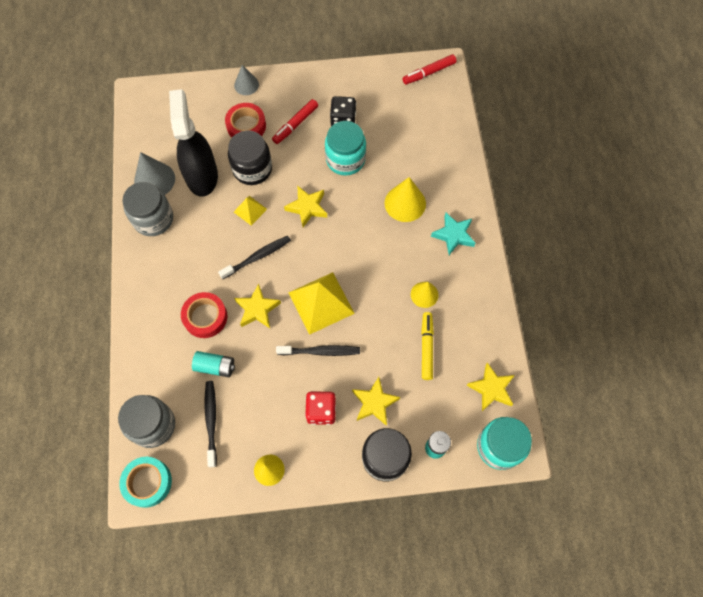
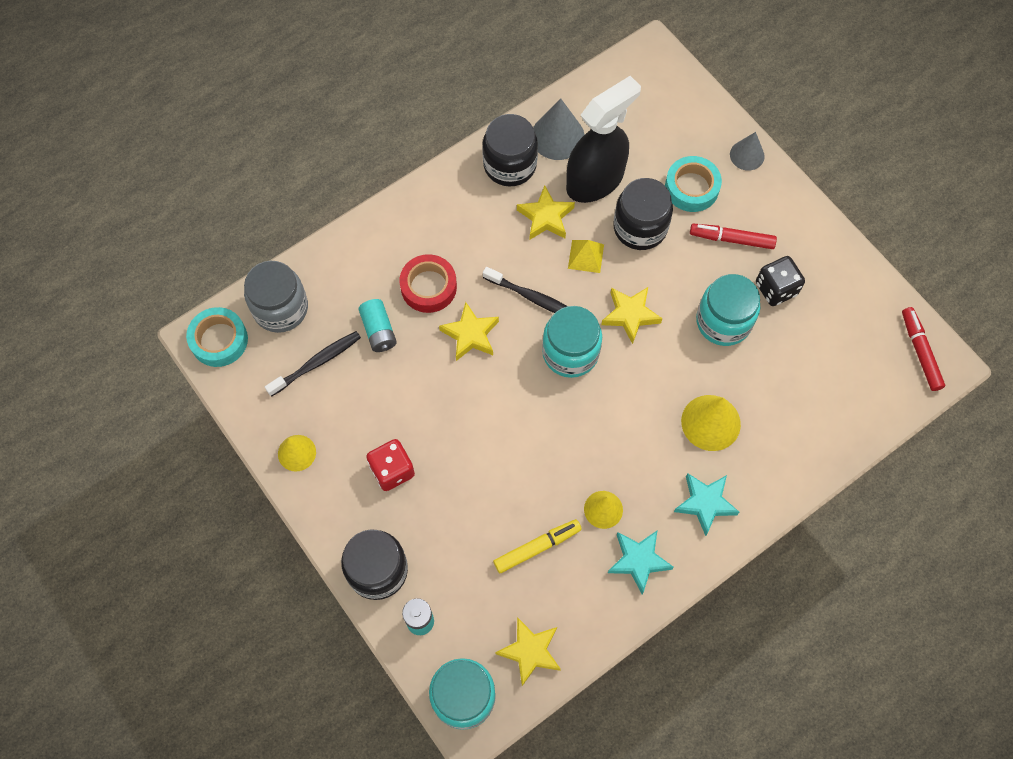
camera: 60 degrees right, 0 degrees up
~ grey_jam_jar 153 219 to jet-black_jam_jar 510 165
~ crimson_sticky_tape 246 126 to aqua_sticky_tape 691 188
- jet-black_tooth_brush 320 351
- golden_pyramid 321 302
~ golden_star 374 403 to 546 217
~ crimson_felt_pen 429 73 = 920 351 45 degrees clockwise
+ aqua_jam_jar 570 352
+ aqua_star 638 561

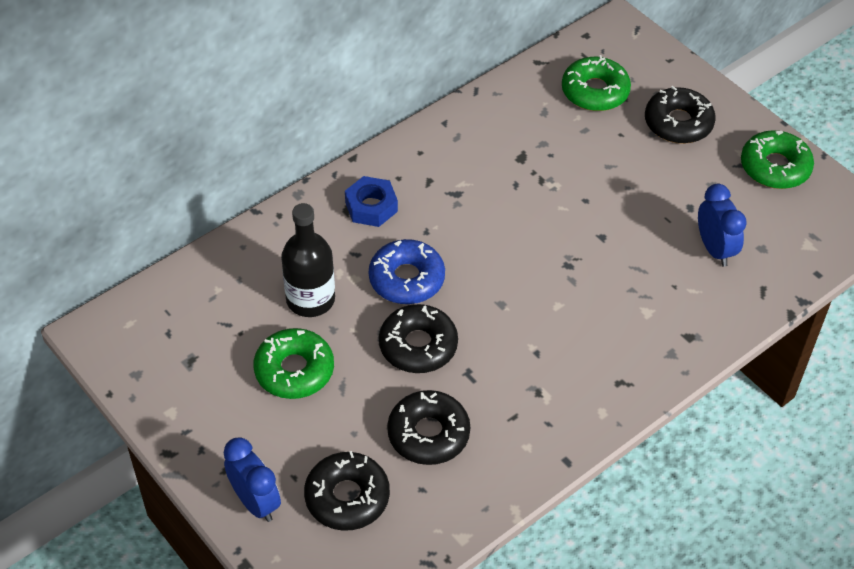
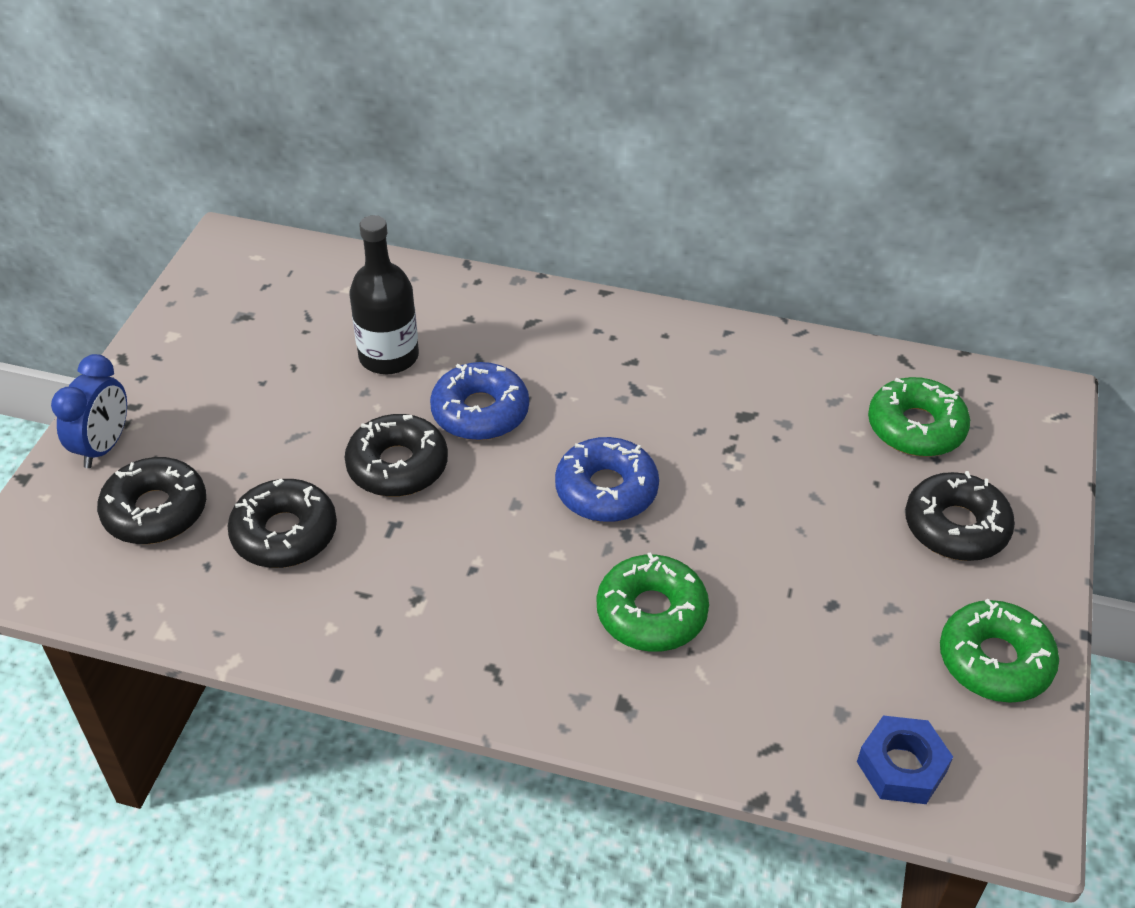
camera: 55 degrees right, 5 degrees down
~ emerald_doughnut 294 370 to 651 613
~ royal_blue_hex_nut 371 207 to 901 767
- royal_blue_bedside_clock 714 249
+ royal_blue_doughnut 606 490

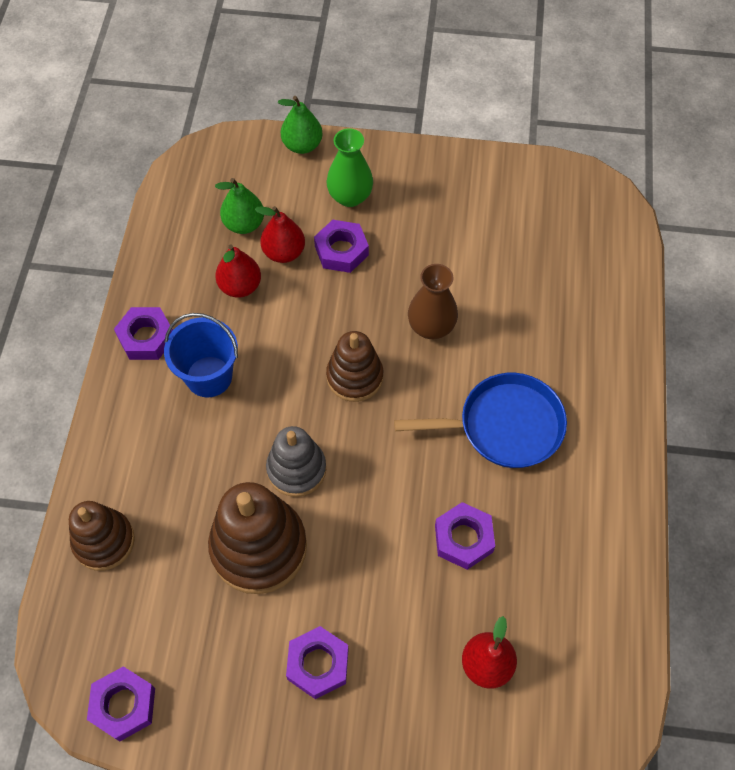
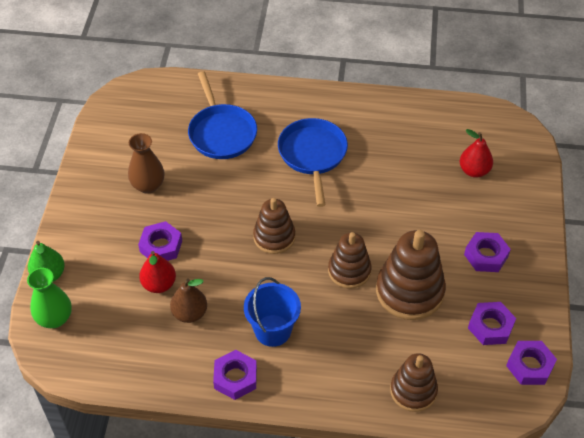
camera: 90 degrees left, 10 degrees down
- emerald_toy_pear 244 224
~ crimson_toy_pear 240 286 to brown_toy_pear 190 313
~ grey_ring_stacker 296 469 to brown_ring_stacker 349 271
~ emerald_flower_vase 350 196 to 55 318
~ brown_flower_vase 431 327 to 148 185
~ royal_purple_hex_nut 463 538 to 490 326
+ royal_blue_skillet 221 133

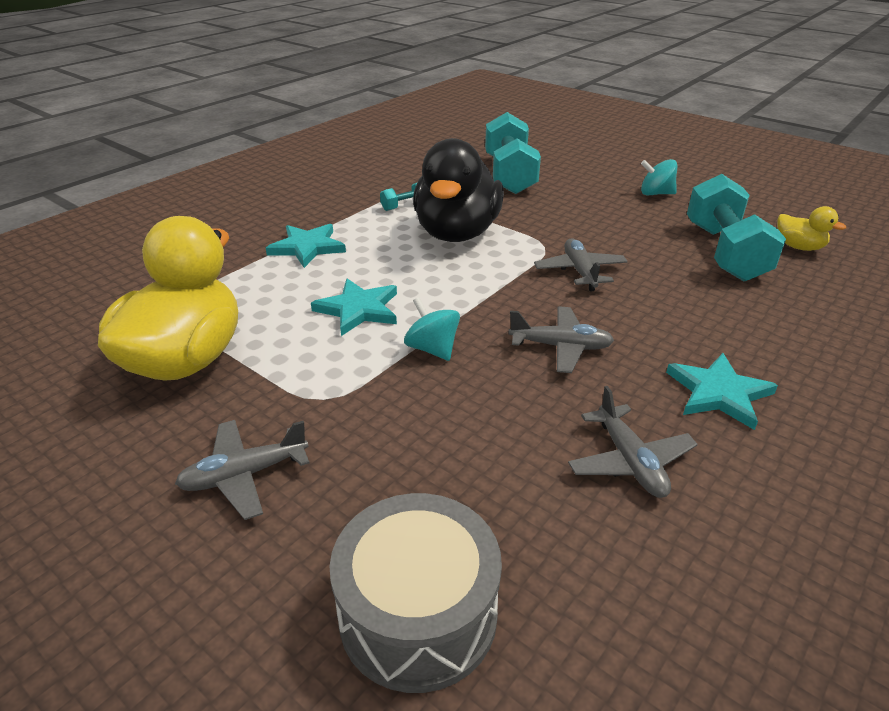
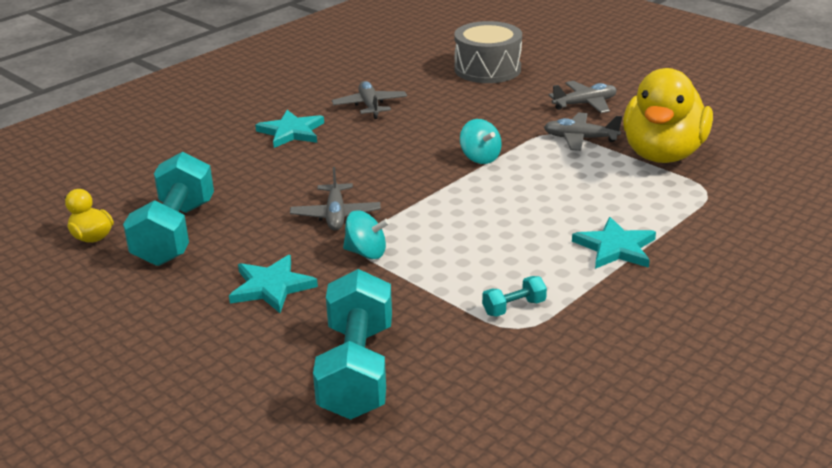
camera: 175 degrees left, 5 degrees down
~ aqua_star 358 309 to 271 287
- jet-black_rubber_duck 457 233
~ grey_plane 560 347 to 580 139
~ aqua_spinning_top 656 194 to 366 253

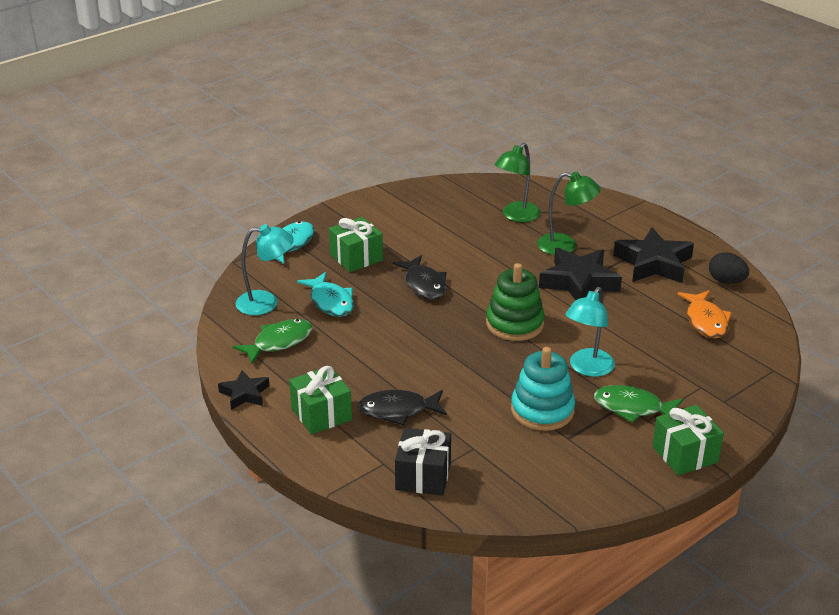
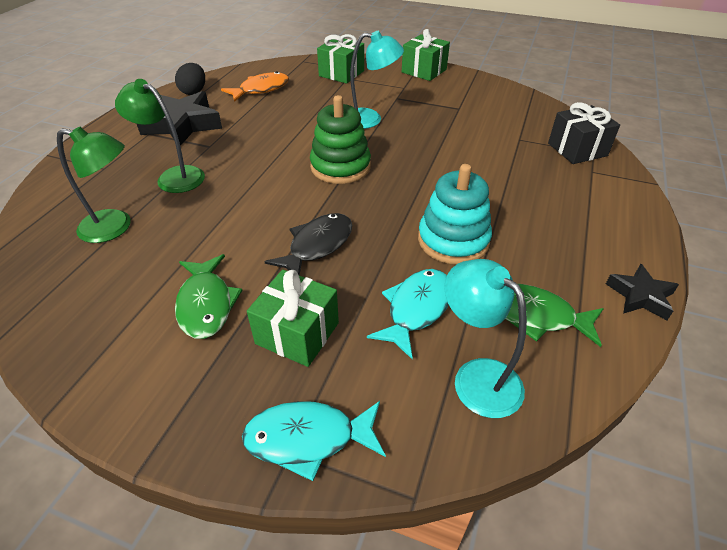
camera: 120 degrees left, 10 degrees up
~ emerald_gift 321 414 to 341 73
- jet-black_toy_fish 398 410
~ aqua_ring_stacker 542 410 to 453 240
~ emerald_lamp 565 246 = 173 176 45 degrees counterclockwise
- jet-black_star 579 282
~ emerald_toy_fish 632 408 to 206 304

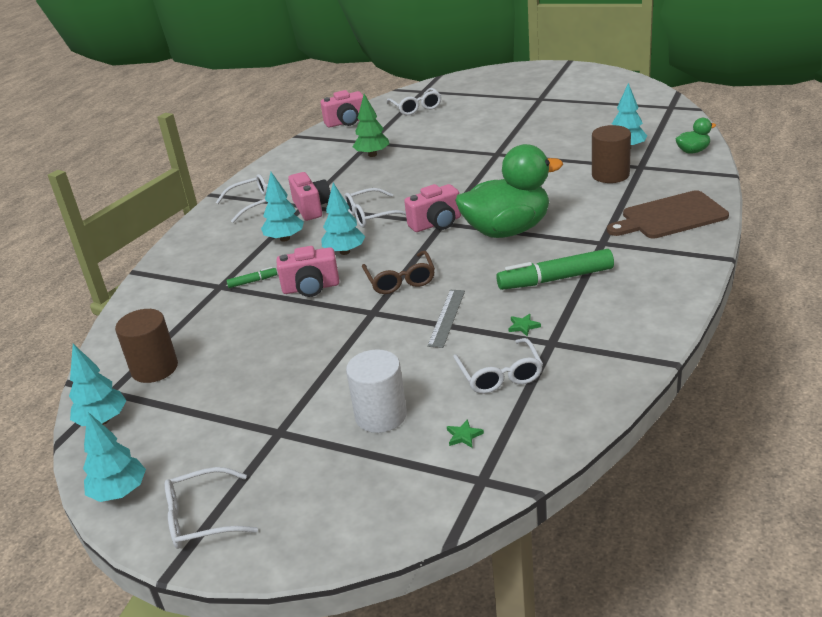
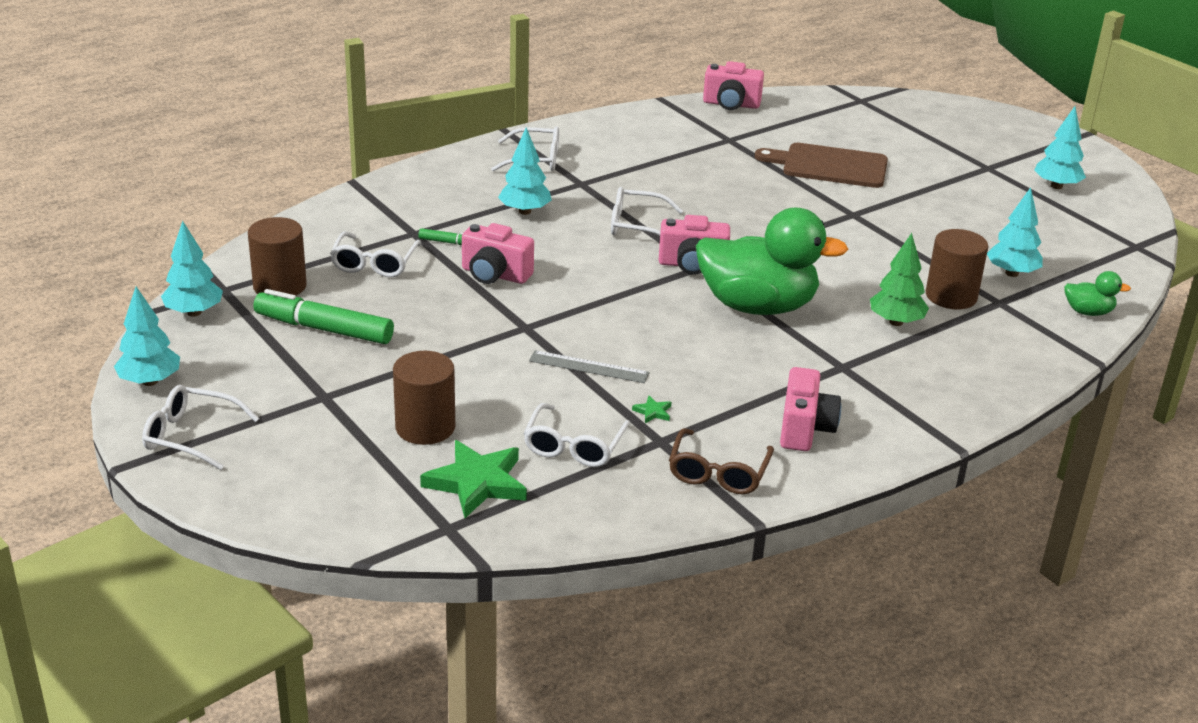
camera: 25 degrees right, 0 degrees up
~ pink_photo_camera 312 208 to 805 429
~ aqua_fir_tree 345 252 to 1056 186
~ snow-white_cylinder_shape 381 415 to brown_cylinder_shape 425 427
~ emerald_fir_tree 372 155 to 896 322
~ brown_eyeglasses 400 280 to 718 472
~ snow-white_eyeglasses 416 107 to 374 263
~ grey_straightedge 446 318 = 589 367 60 degrees clockwise
~ emerald_star 464 436 = 477 483 x2.47
~ emerald_felt_pen 555 279 to 324 329
~ brown_bread_board 670 216 to 829 166

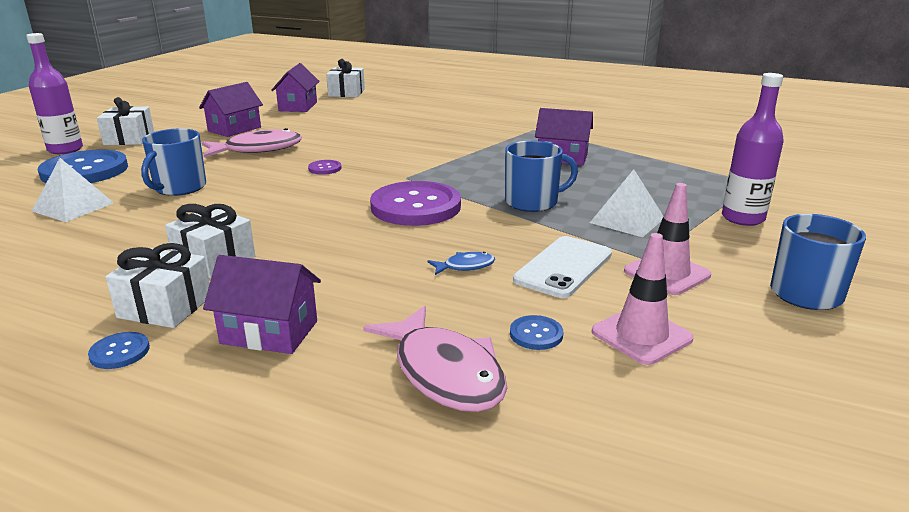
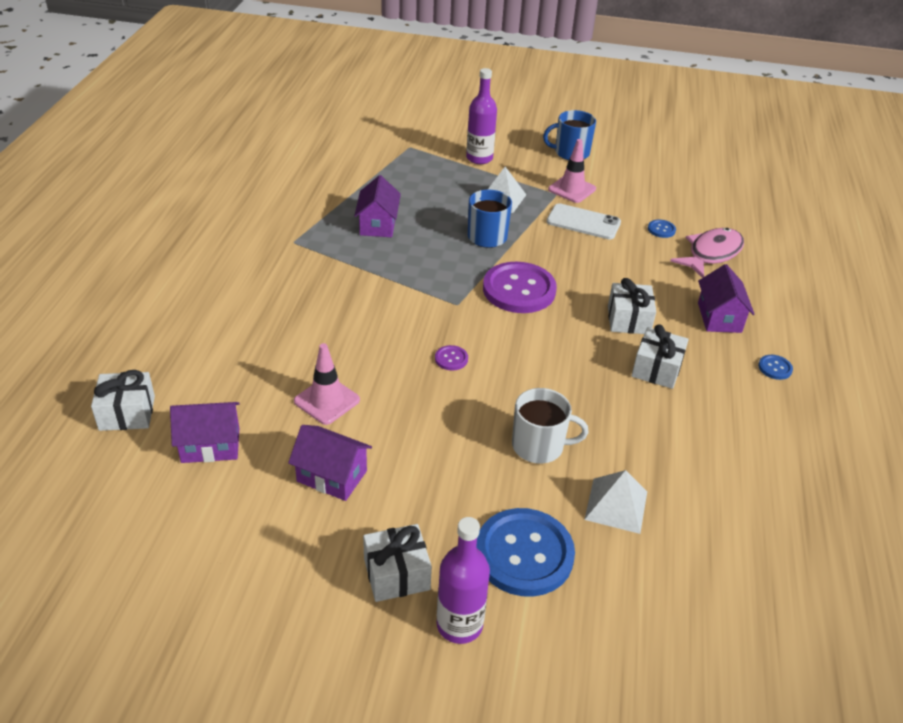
camera: 105 degrees left, 15 degrees up
~ snow-white_gift 165 307 to 628 320
~ royal_blue_mug 179 188 to snow-white_mug 539 446
- pink_toy_fish 258 149
- royal_blue_toy_fish 465 266
~ pink_road_cone 641 335 to 327 401

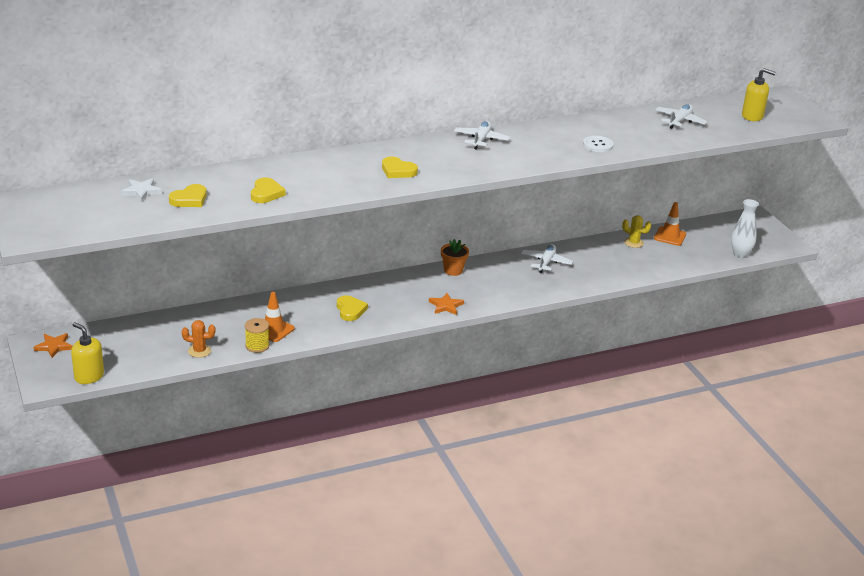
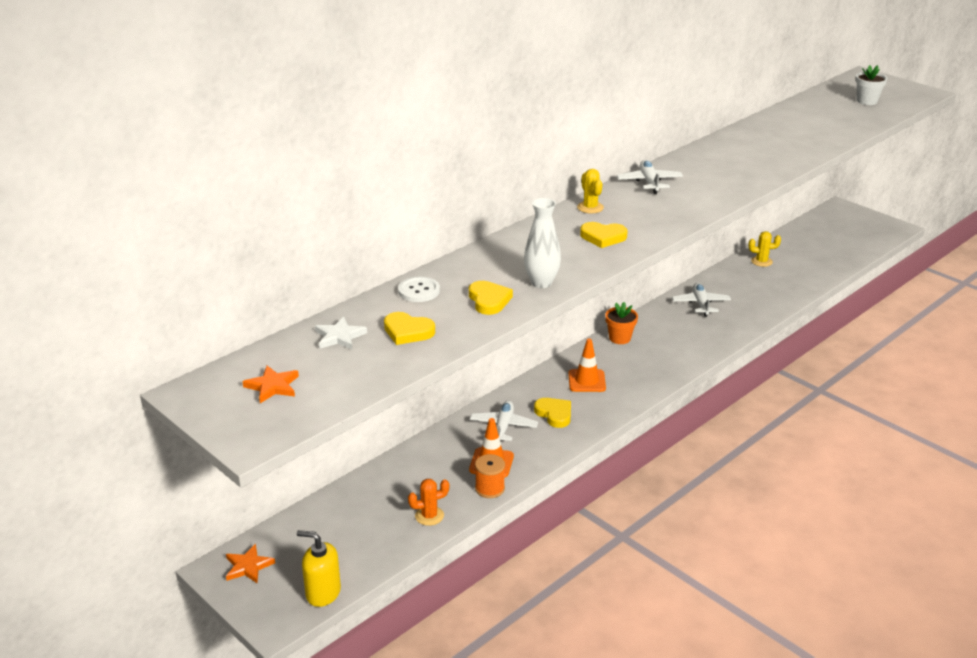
camera: 20 degrees left, 0 degrees up
~ golden_heart_shape 189 199 = 407 331 90 degrees clockwise
~ golden_reel_of_thread 257 346 to orange_reel_of_thread 490 488
~ orange_star 446 306 to 272 386
~ snow-white_shirt_button 598 145 to 419 291
~ orange_road_cone 670 236 to 586 381
~ snow-white_plane 680 121 to 503 427
~ snow-white_flower_vase 740 254 to 541 283
~ golden_soap_pump 752 116 to snow-white_potted_plant 867 101
+ golden_prickly_plant 590 207

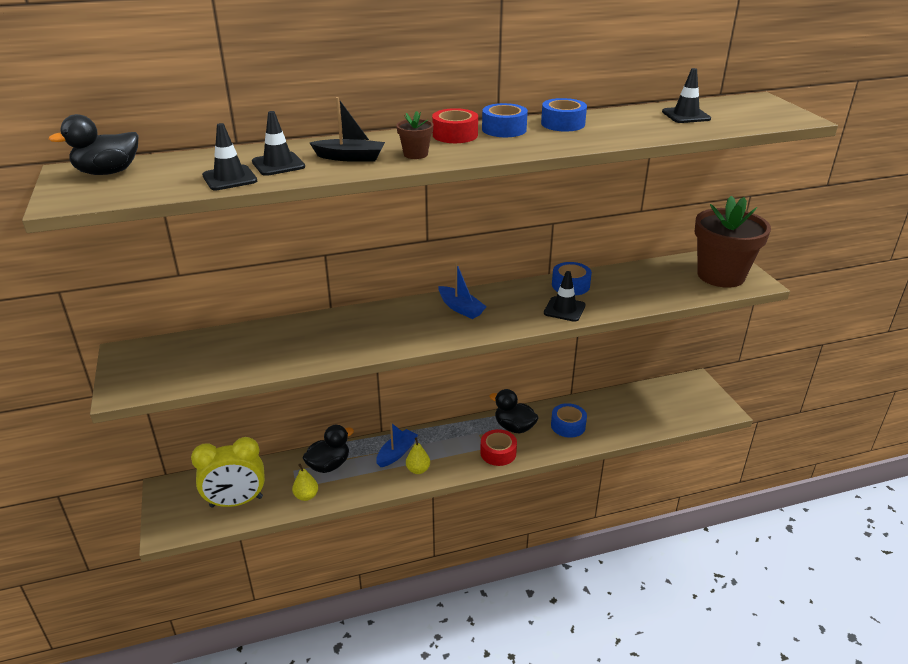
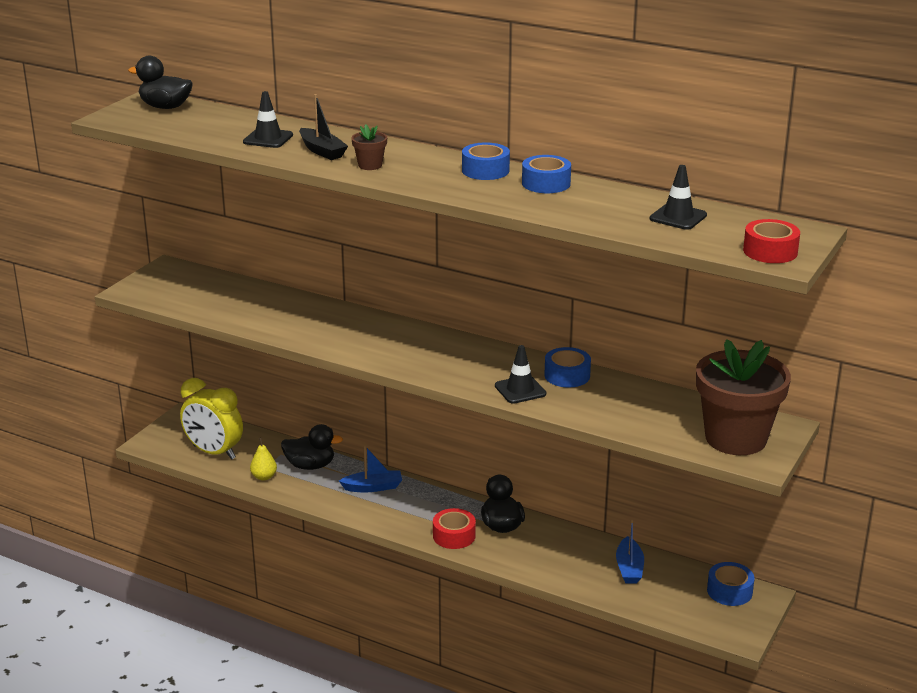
camera: 45 degrees right, 5 degrees down
- jet-black_road_cone 229 178
- golden_toy_pear 418 470
~ crimson_sticky_tape 455 135 to 770 251
~ royal_blue_boat 460 308 to 629 568
~ royal_blue_sticky_tape 568 425 to 729 591

